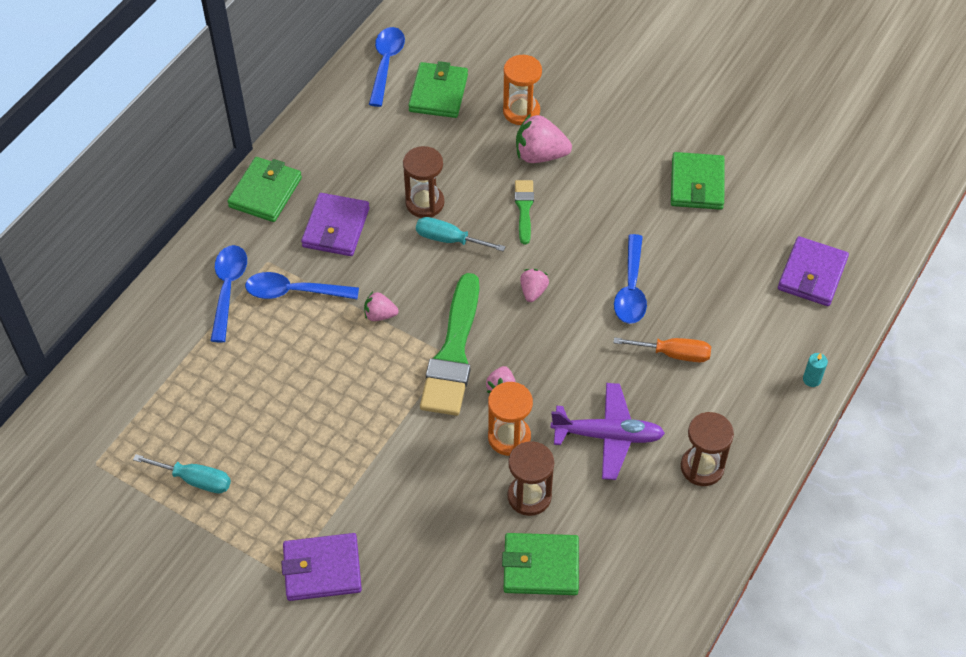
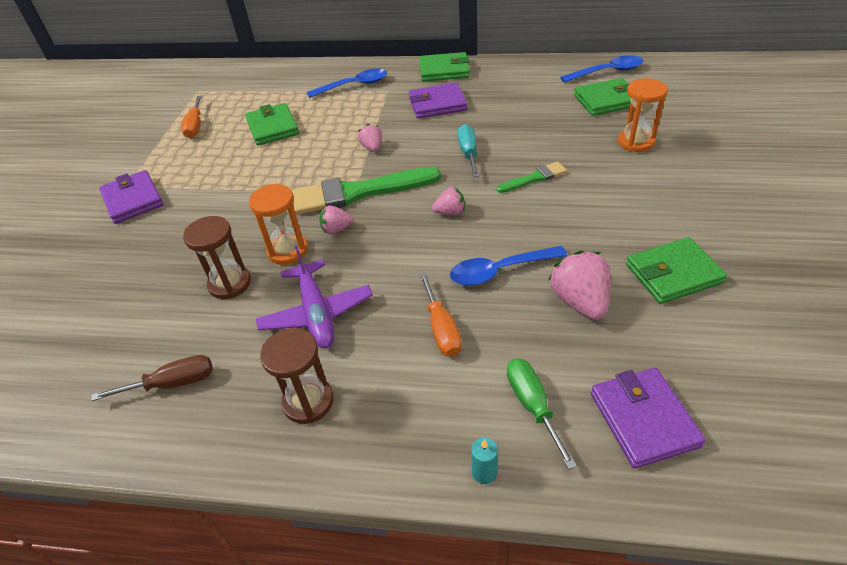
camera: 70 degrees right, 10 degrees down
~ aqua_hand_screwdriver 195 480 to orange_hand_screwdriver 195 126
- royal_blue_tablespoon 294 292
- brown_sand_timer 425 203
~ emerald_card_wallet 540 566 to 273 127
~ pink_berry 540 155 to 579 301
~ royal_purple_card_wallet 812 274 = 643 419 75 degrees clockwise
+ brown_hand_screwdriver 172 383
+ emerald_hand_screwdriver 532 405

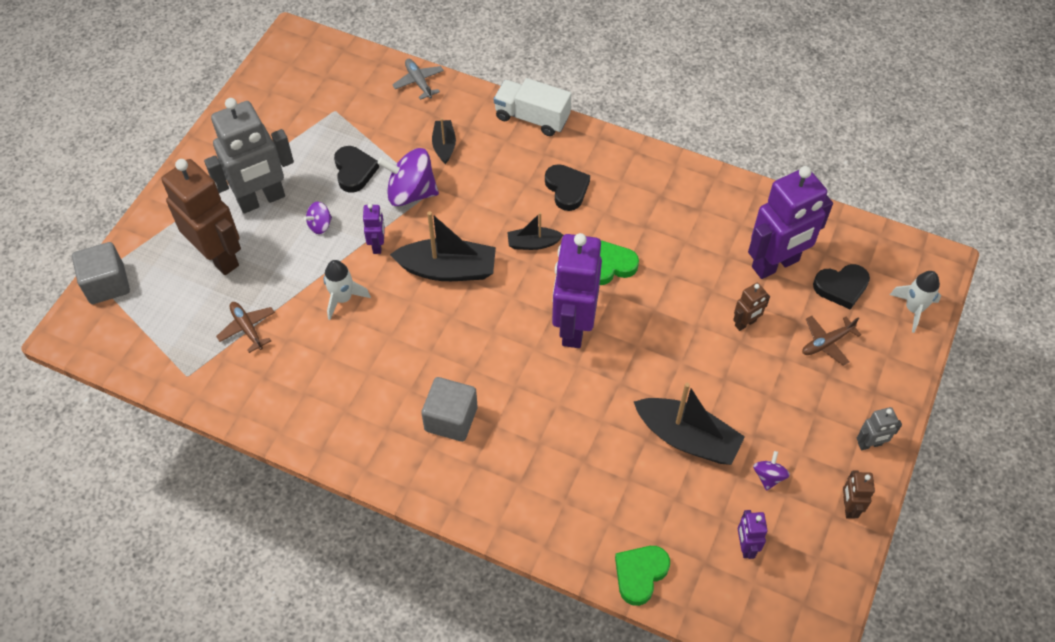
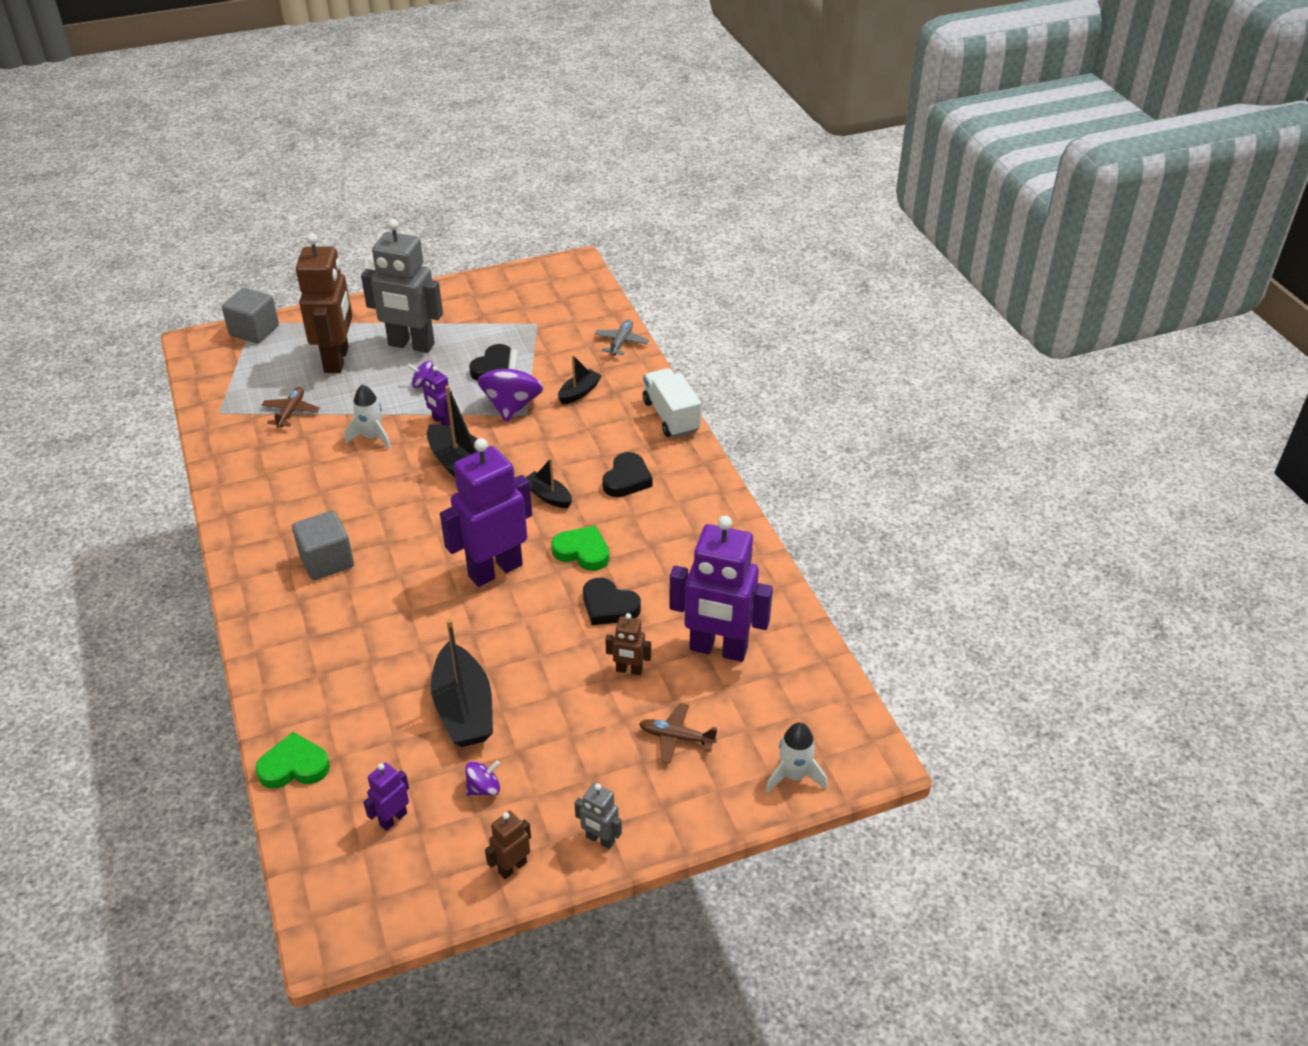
camera: 45 degrees right, 15 degrees down
~ royal_purple_robot 377 245 = 442 422 90 degrees clockwise
~ royal_purple_spinning_top 411 193 = 512 406 45 degrees clockwise
~ jet-black_heart_shape 841 287 to 609 606

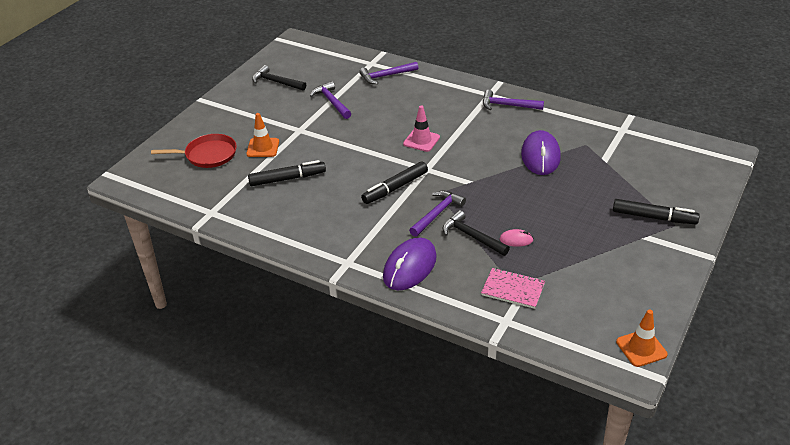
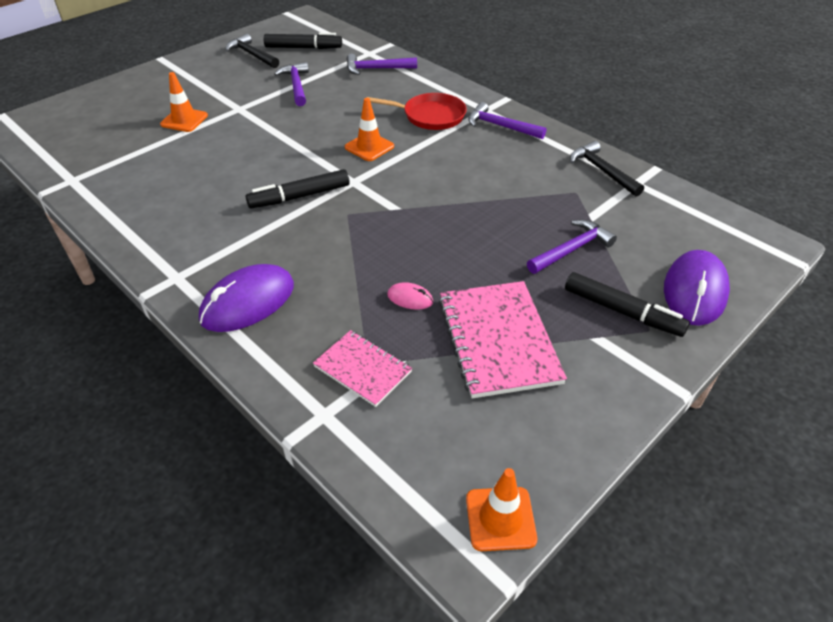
camera: 15 degrees right, 5 degrees up
~ crimson_skillet 208 155 to 431 116
~ jet-black_felt_pen 287 179 to 303 48
~ pink_road_cone 421 140 to orange_road_cone 369 147
~ royal_purple_carpenter's_hammer 437 214 to 571 249
~ jet-black_carpenter's_hammer 472 236 to 602 171
~ royal_purple_PC_mouse 540 156 to 694 291
+ pink_exercise_book 498 340

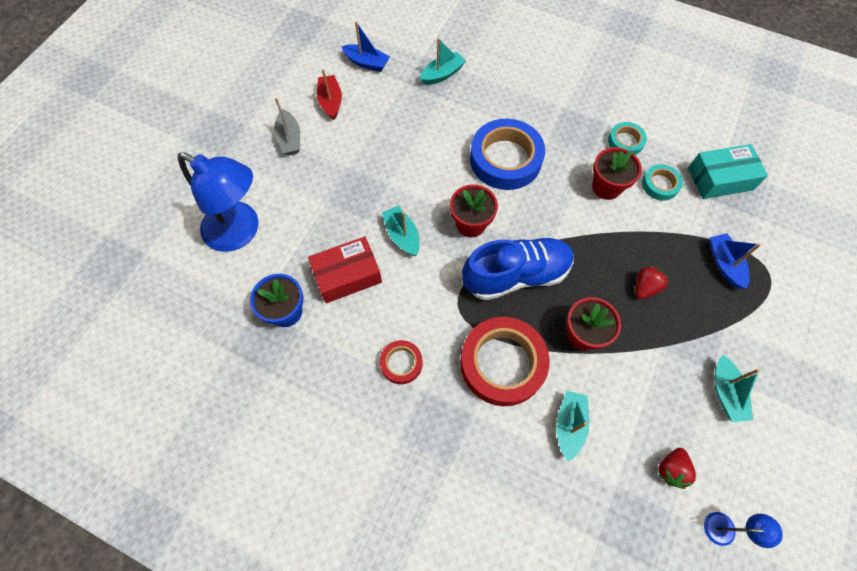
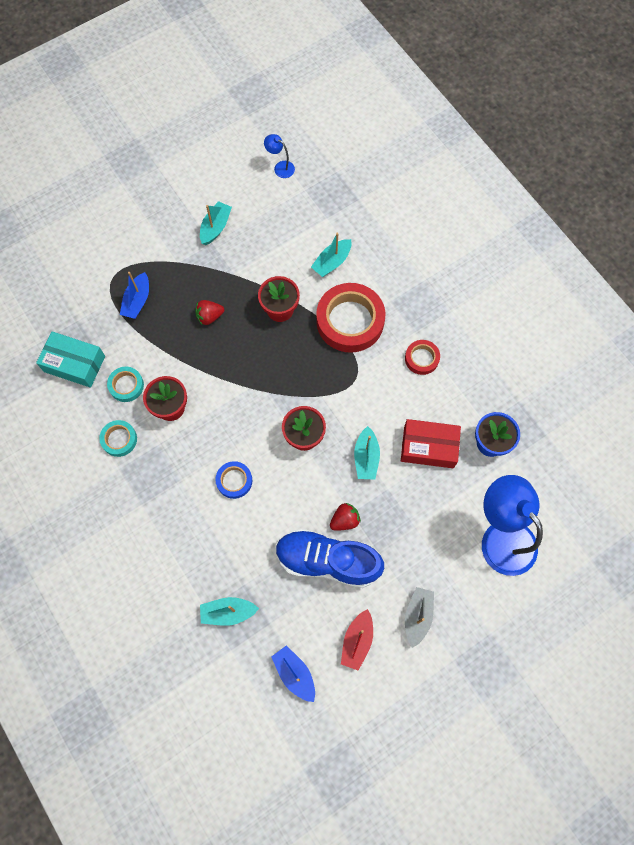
camera: 150 degrees left, 5 degrees up
~ royal_blue_lace-up_shoe 516 275 to 327 561
~ royal_blue_sticky_tape 505 159 = 234 481 x0.50
~ crimson_berry 671 469 to 345 520

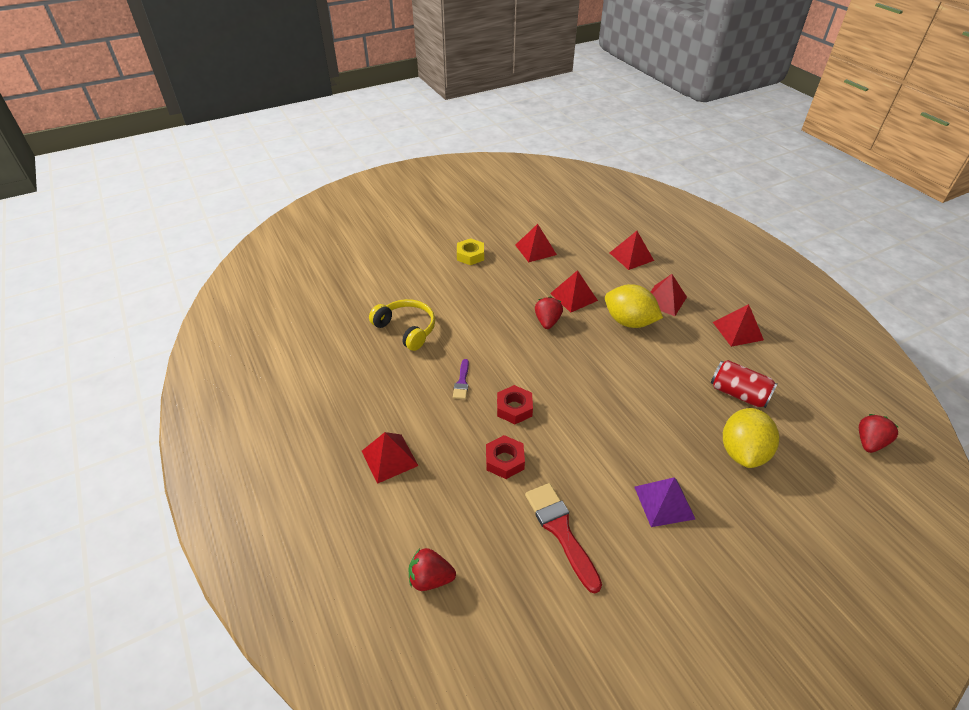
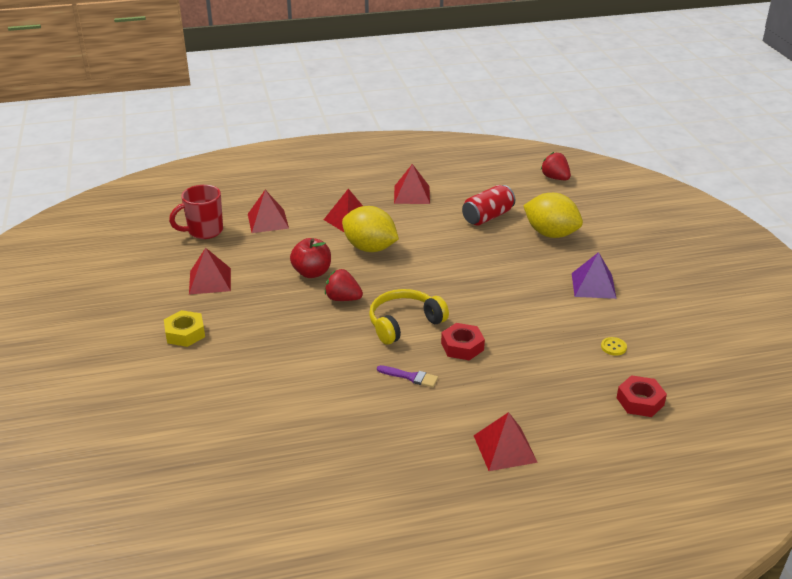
camera: 75 degrees left, 10 degrees down
~ golden_headset 406 329 to 404 323
- crimson_berry 430 578
~ crimson_hex_nut 504 460 to 640 401
~ crimson_paintbrush 560 530 to golden_shirt_button 613 347
~ crimson_pyramid 573 297 to crimson_apple 312 273
~ golden_citrus_fruit 629 322 = 370 248 75 degrees clockwise
+ crimson_mug 204 231

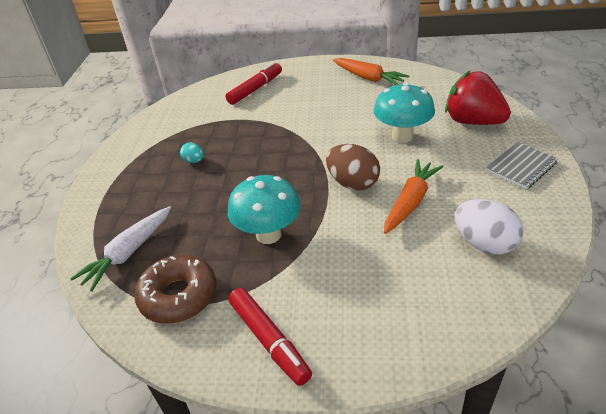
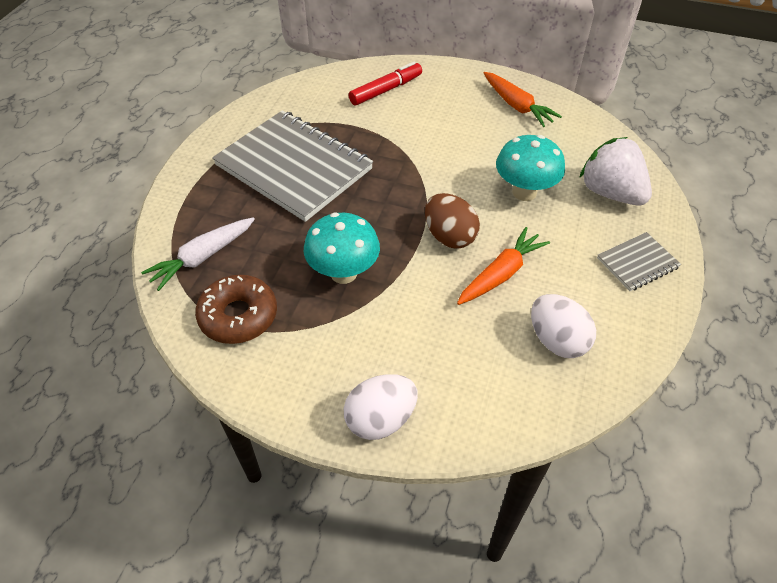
camera: 10 degrees right, 10 degrees up
~ aqua_egg_shape 194 161 to grey_exercise_book 294 167
- crimson_felt_pen 269 340
~ crimson_berry 473 121 to snow-white_berry 610 193
+ snow-white_egg_shape 380 419

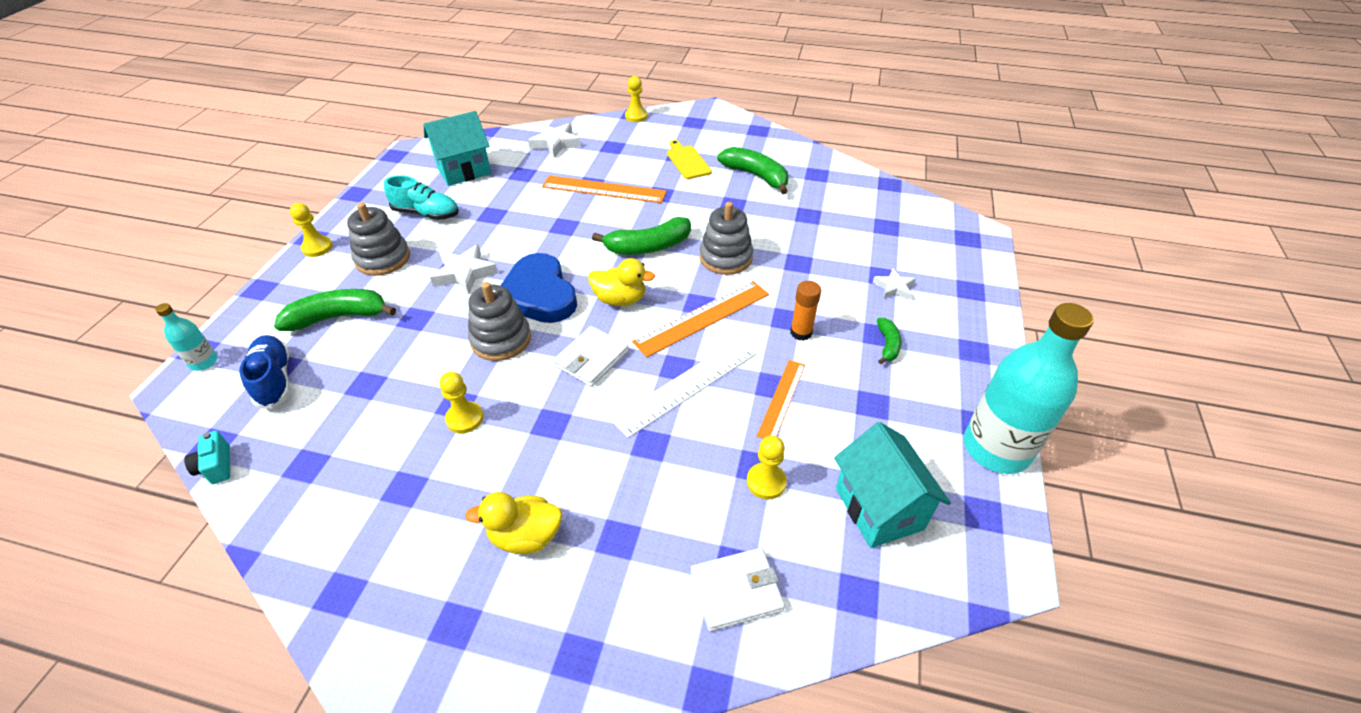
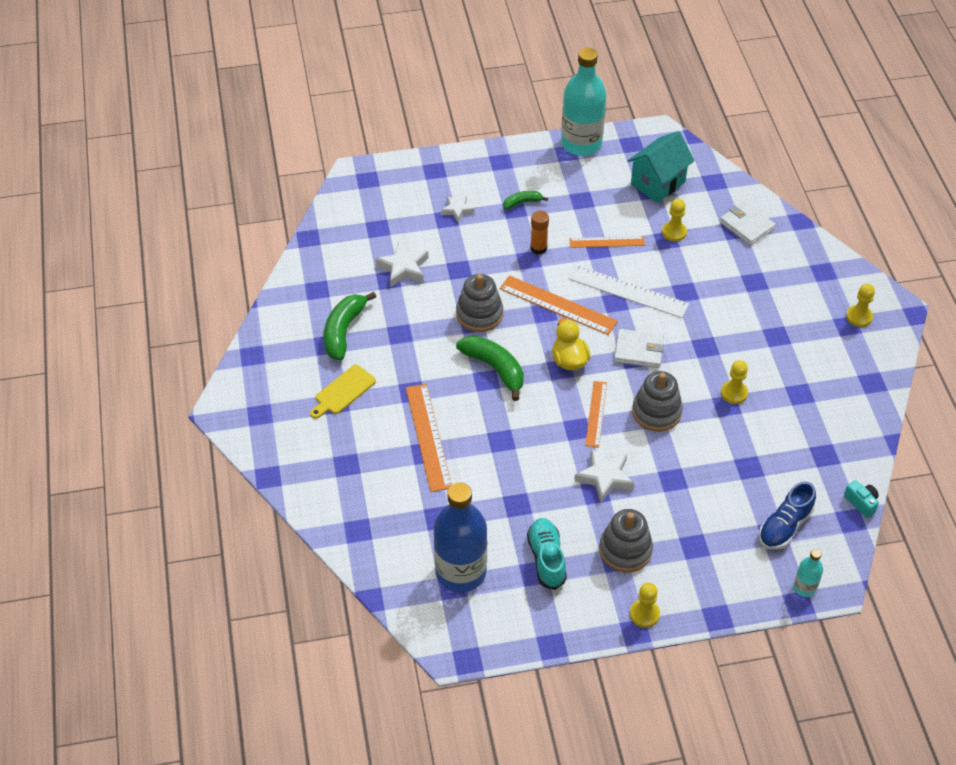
camera: 115 degrees left, 5 degrees up
~ aqua_photo_camera 216 466 = 861 503 75 degrees counterclockwise
- emerald_toy_banana 338 317
~ aqua_toy_house 464 171 to royal_blue_bottle 460 572
- golden_rubber_duck 525 536
~ royal_blue_heart_shape 539 294 to orange_straightedge 596 414
~ snow-white_star 555 143 to 403 268
~ golden_game_pawn 636 116 to 859 317

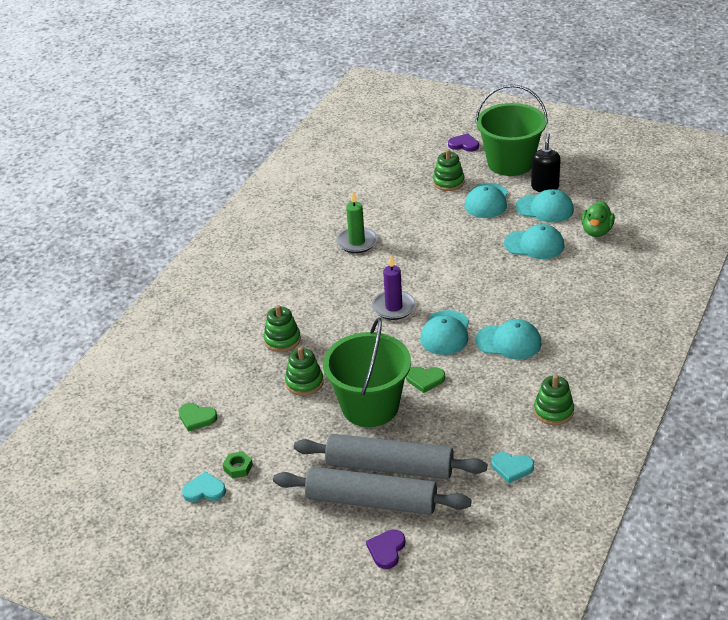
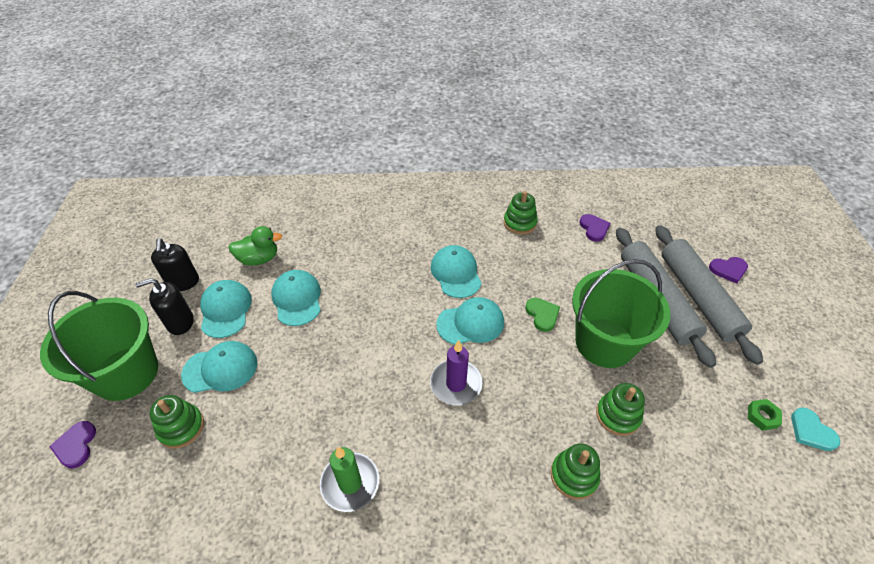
camera: 120 degrees left, 10 degrees up
- emerald_heart_shape 197 418
~ aqua_heart_shape 511 468 to royal_purple_heart_shape 594 228
+ jet-black_soap_pump 183 282

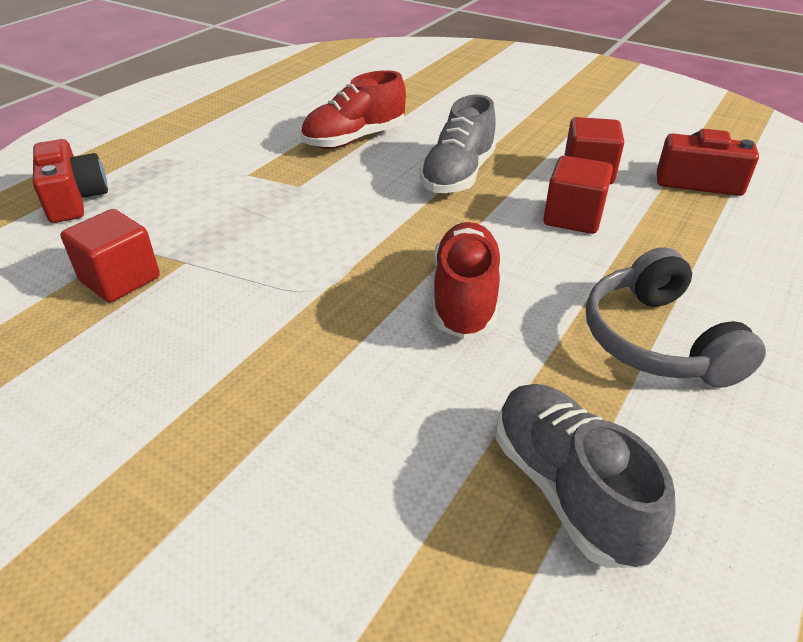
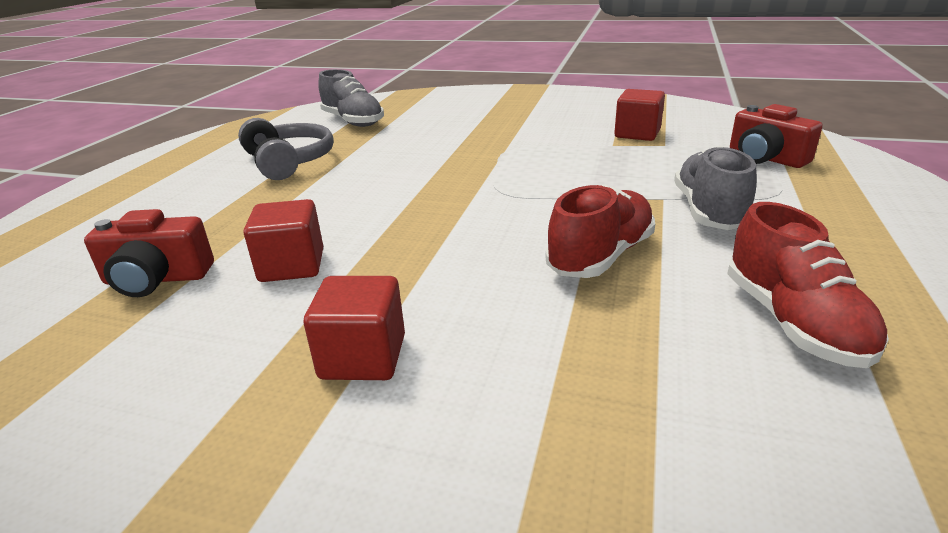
camera: 165 degrees right, 10 degrees down
~ grey_lace-up_shoe 458 175 to 709 211
~ crimson_lace-up_shoe 465 298 to 792 322
~ crimson_solid_cube 573 217 to 363 357

